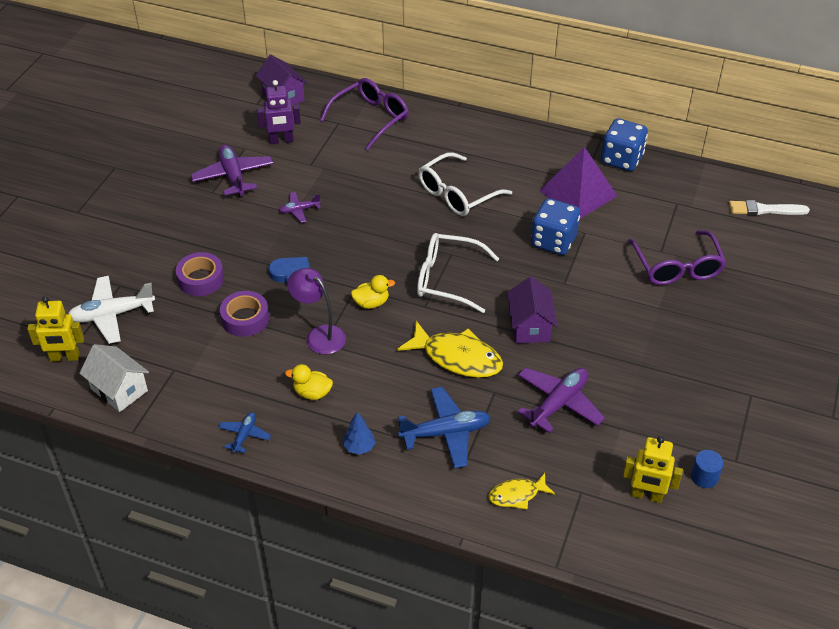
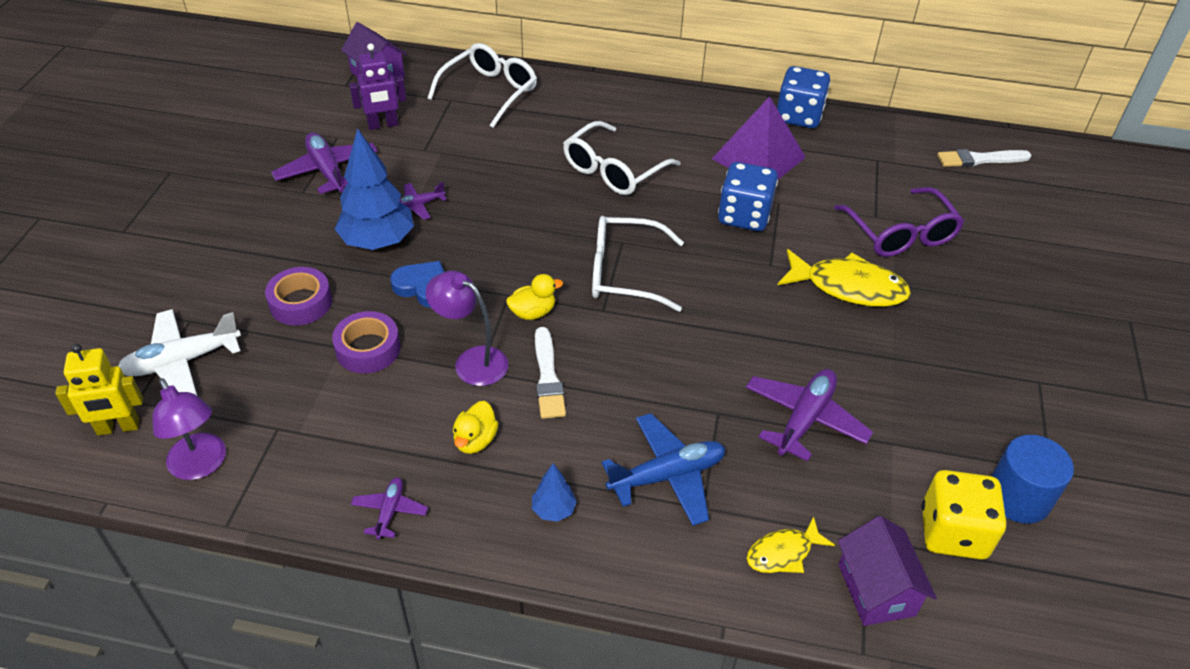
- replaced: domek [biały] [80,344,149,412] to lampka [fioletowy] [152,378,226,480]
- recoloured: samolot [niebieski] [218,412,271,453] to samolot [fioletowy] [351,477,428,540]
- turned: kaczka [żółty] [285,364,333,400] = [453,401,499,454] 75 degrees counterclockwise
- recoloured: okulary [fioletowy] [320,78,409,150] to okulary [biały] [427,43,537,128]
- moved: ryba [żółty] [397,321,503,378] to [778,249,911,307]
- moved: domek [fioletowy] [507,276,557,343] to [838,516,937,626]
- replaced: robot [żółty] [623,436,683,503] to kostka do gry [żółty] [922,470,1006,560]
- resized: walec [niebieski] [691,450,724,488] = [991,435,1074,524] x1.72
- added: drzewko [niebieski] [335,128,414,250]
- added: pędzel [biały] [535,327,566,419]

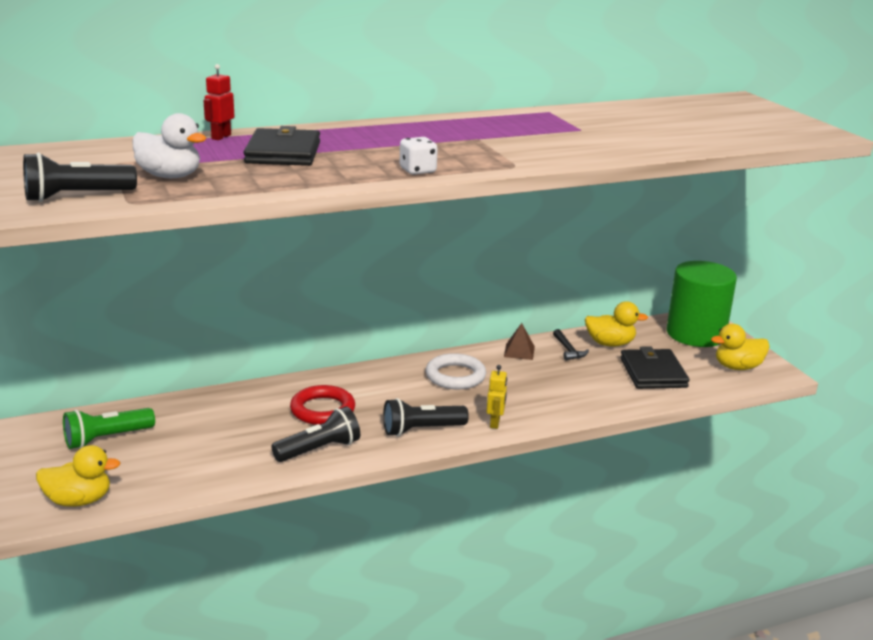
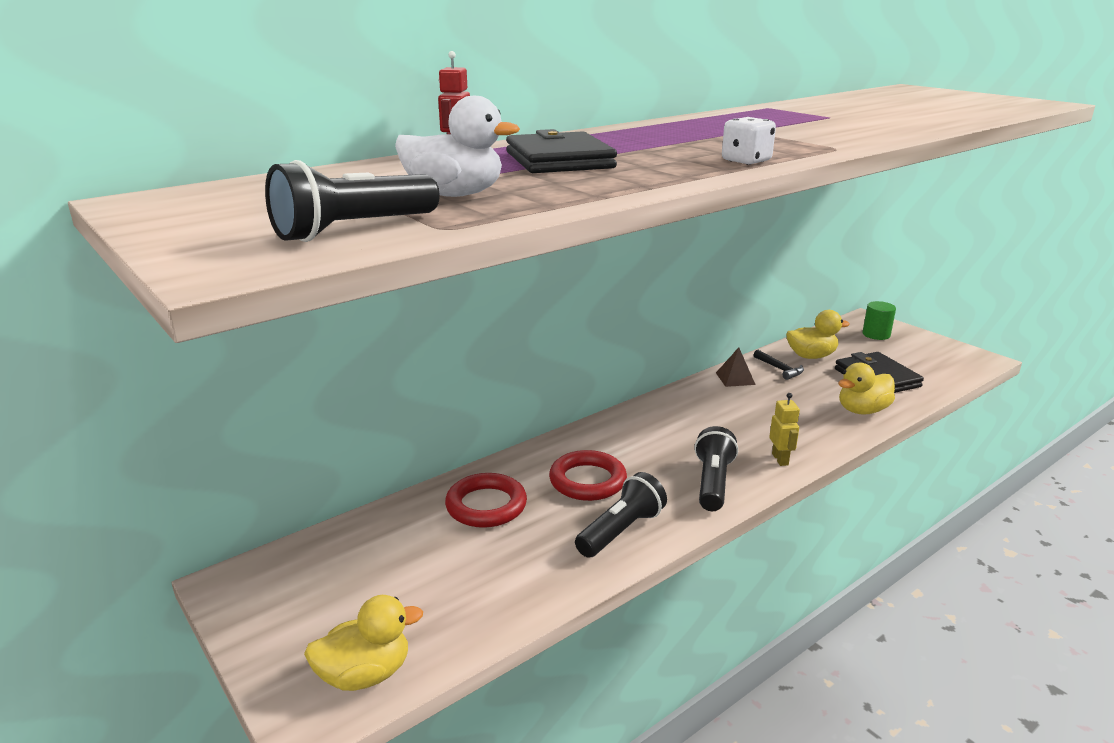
- removed: latarka [zielony] [63,408,155,449]
- turned: latarka [czarny] [383,398,469,437] = [694,426,738,511] 135 degrees clockwise
- removed: pierścień [biały] [426,353,486,390]
- resized: walec [zielony] [666,261,737,347] = [862,301,896,340] x0.45
- moved: kaczka [żółty] [711,324,770,370] to [838,363,895,415]
- added: pierścień [czerwony] [445,473,527,528]

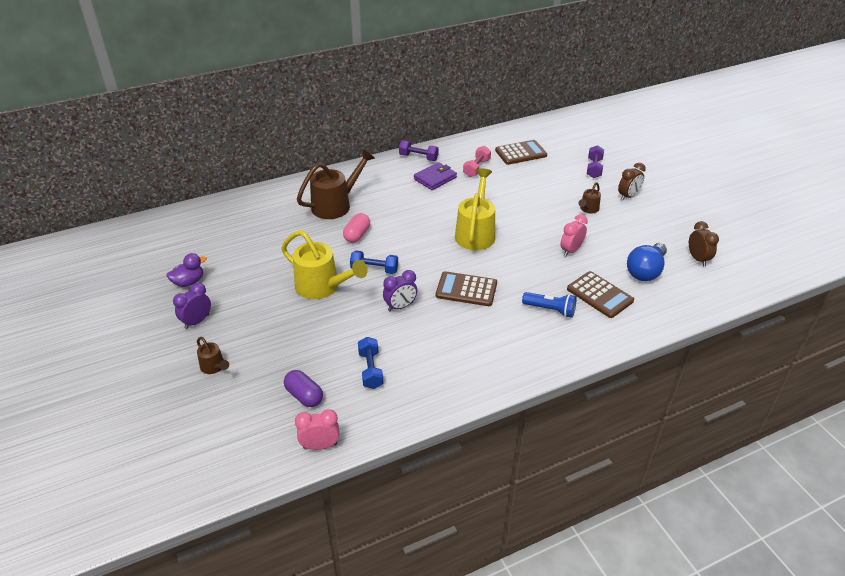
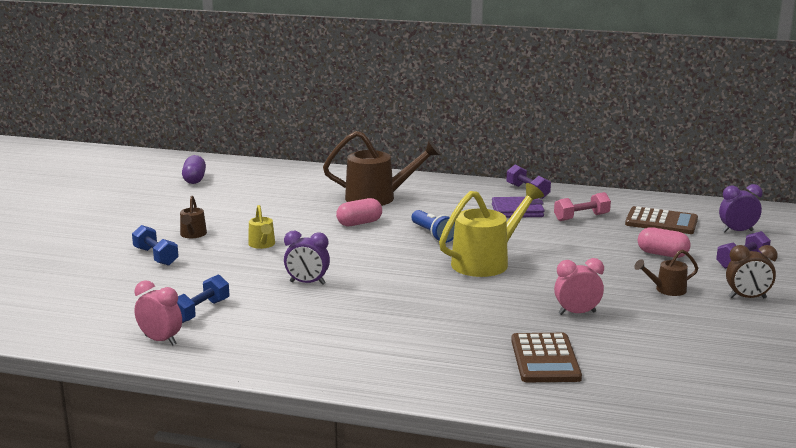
- removed: kaczka [fioletowy] [167,253,207,287]
- moved: budzik [fioletowy] [173,283,211,329] to [719,184,762,233]
- moved: konewka [brązowy] [197,337,229,374] to [180,196,207,238]
- resized: konewka [żółty] [281,230,368,299] = [248,205,275,249] x0.49
- moved: kapsułka [fioletowy] [284,370,323,407] to [182,155,206,184]
- moved: budzik [różowy] [295,409,339,450] to [134,280,182,345]
- moved: hantel [niebieski] [350,251,398,274] to [132,225,179,266]
- removed: kalkulator [brązowy] [436,271,497,306]
- moved: latarka [niebieski] [522,292,577,318] to [412,210,455,243]
- removed: żarówka [niebieski] [627,243,667,281]
- removed: budzik [brązowy] [689,221,719,266]
- added: kapsułka [różowy] [638,227,691,258]

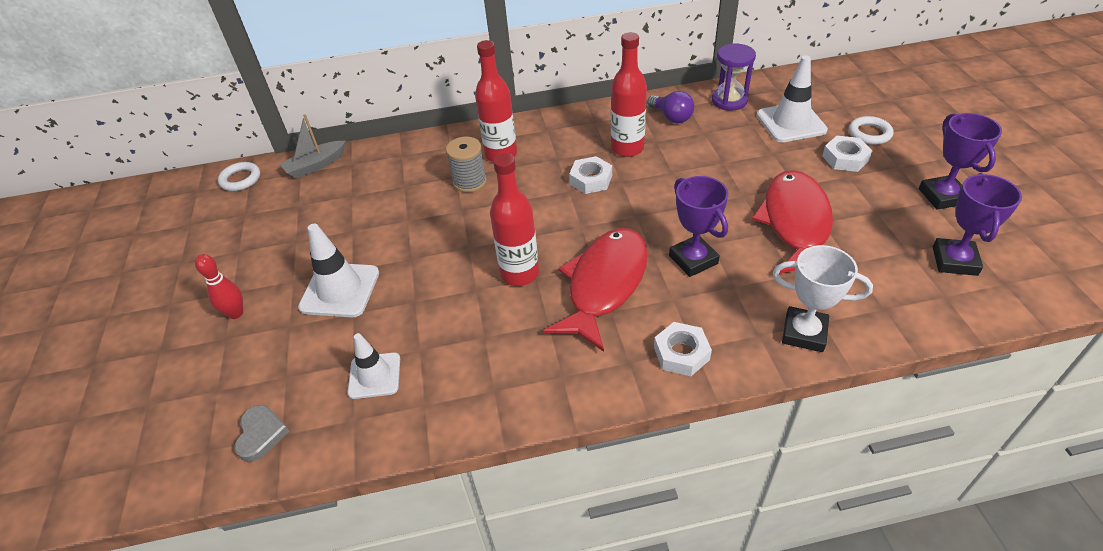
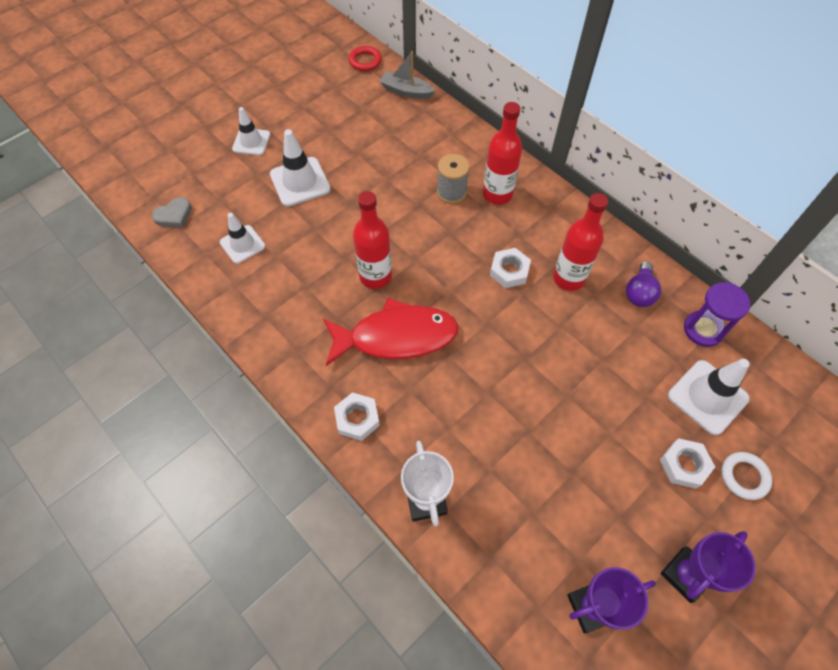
- replaced: kręgiel [czerwony] [195,254,243,319] to pachołek [biały] [232,107,270,155]
- recoloured: pierścień [biały] [218,162,260,191] to pierścień [czerwony] [349,46,382,71]
- removed: puchar [fioletowy] [669,176,728,277]
- removed: ryba [czerwony] [752,170,833,274]

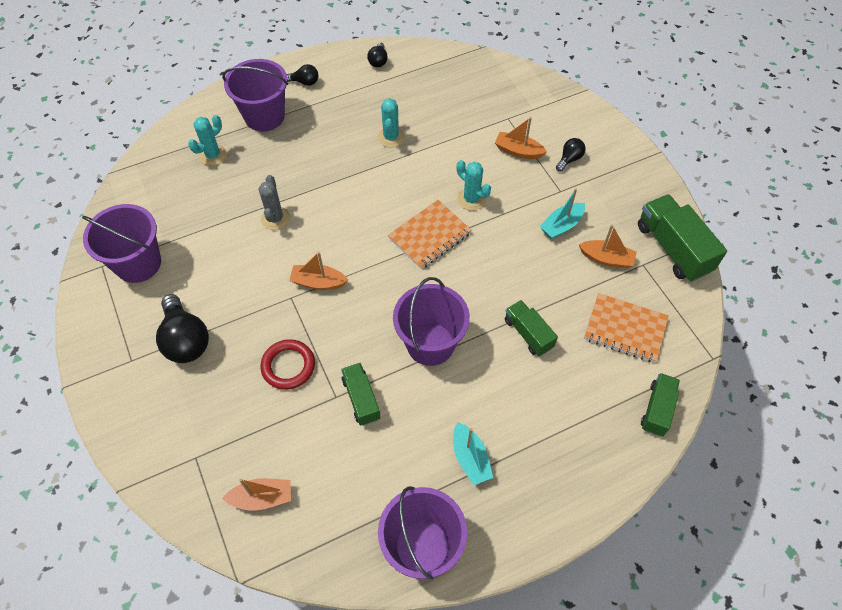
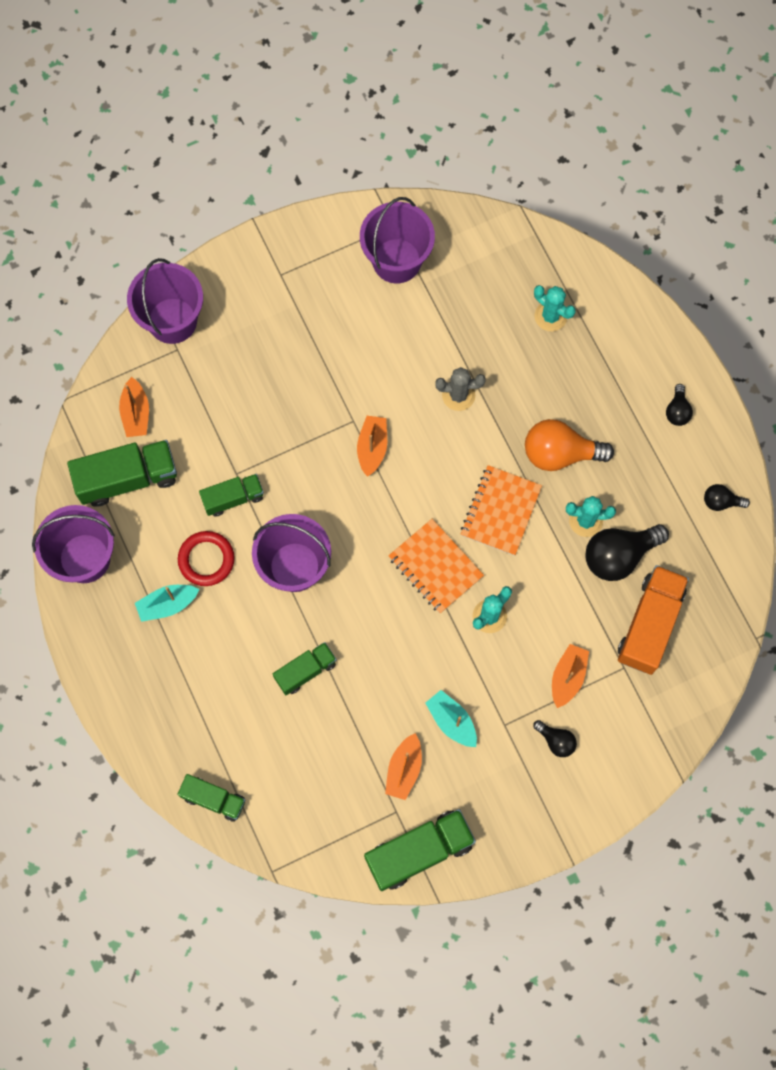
- moved: żarówka [czarny] [156,294,209,363] to [585,524,669,581]
- moved: wiadro [fioletowy] [222,59,288,131] to [127,258,203,344]
- moved: pierścień [czerwony] [261,339,315,390] to [178,531,235,586]
- moved: zeszyt [pomarańczowy] [584,293,669,363] to [461,465,542,556]
- added: ciężarówka [zielony] [67,440,177,507]
- added: żarówka [pomarańczowy] [525,419,614,471]
- added: ciężarówka [pomarańczowy] [618,565,689,675]

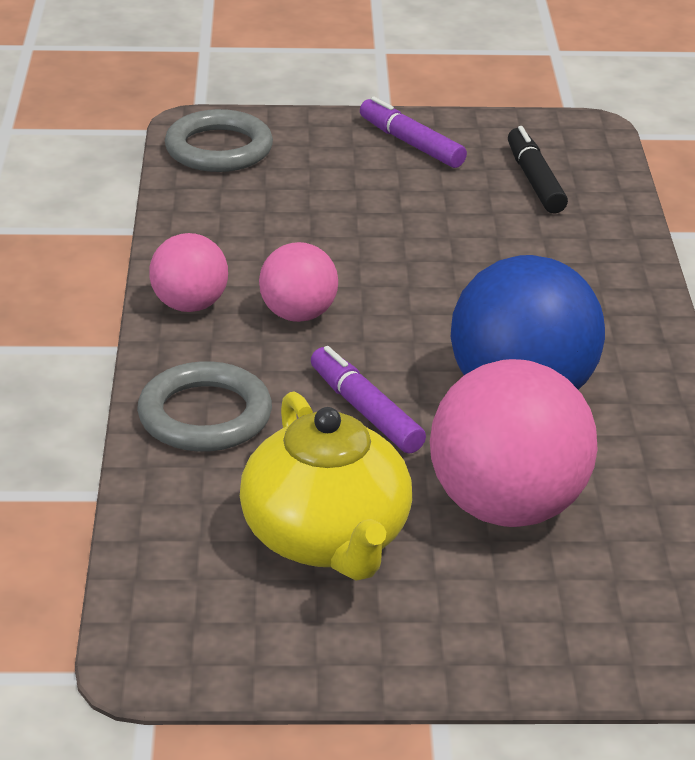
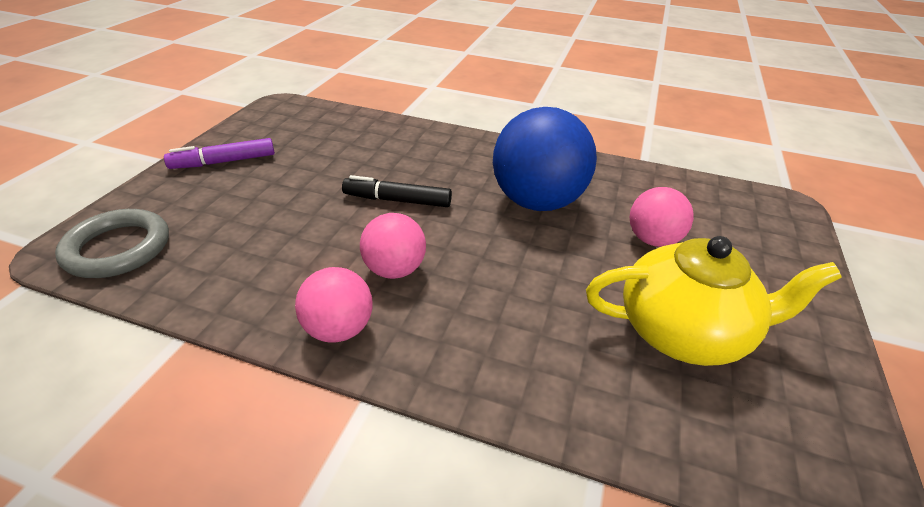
- removed: pierścień [szary] [137,361,272,452]
- removed: flamaster [fioletowy] [311,346,426,454]
- resized: piłka [różowy] [430,359,598,527] = [630,187,694,247] x0.55
- moved: flamaster [czarny] [508,126,568,214] to [342,175,452,207]

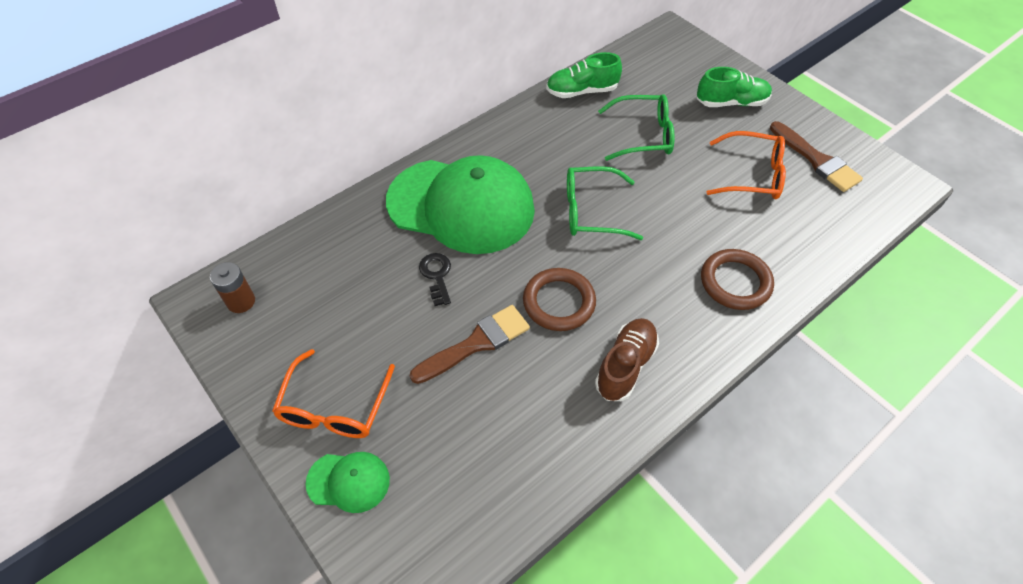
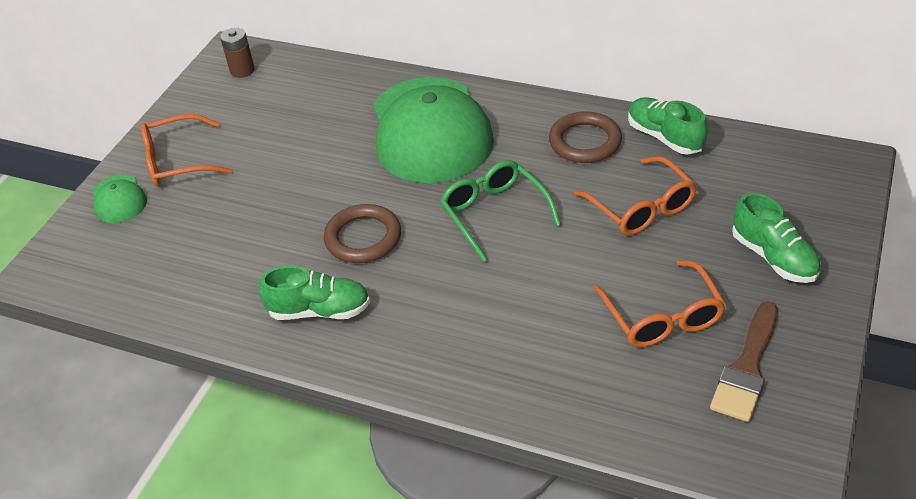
- removed: pędzel [brązowy] [410,305,530,384]
- removed: klucz [czarny] [419,253,451,306]
- recoloured: but [brązowy] [595,318,659,401] to but [zielony] [259,266,370,320]
- recoloured: okulary [zielony] [598,94,675,161] to okulary [pomarańczowy] [574,156,697,235]
- moved: pierścień [brązowy] [701,249,774,310] to [549,111,622,163]

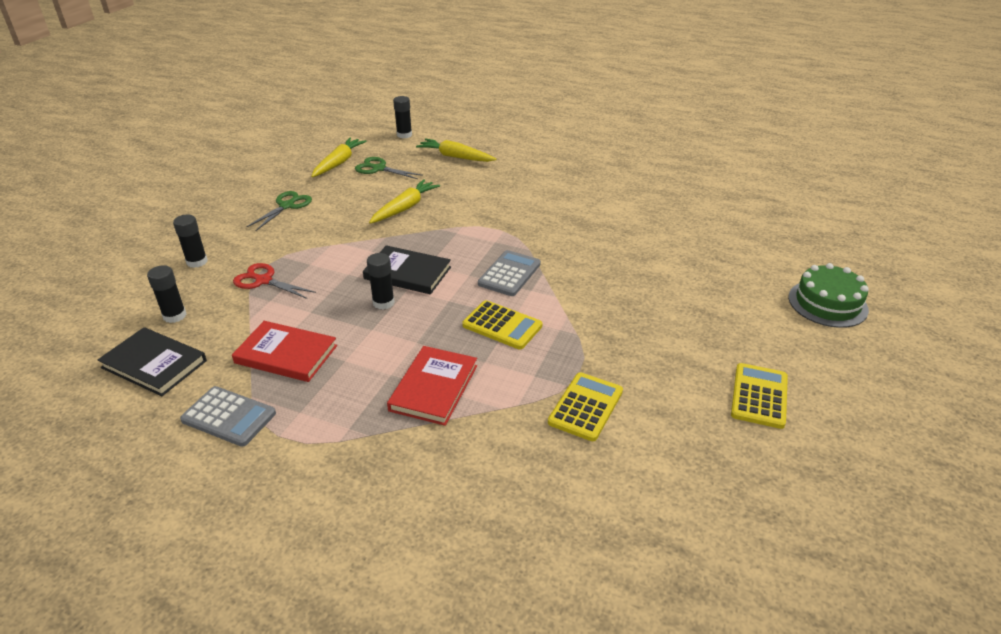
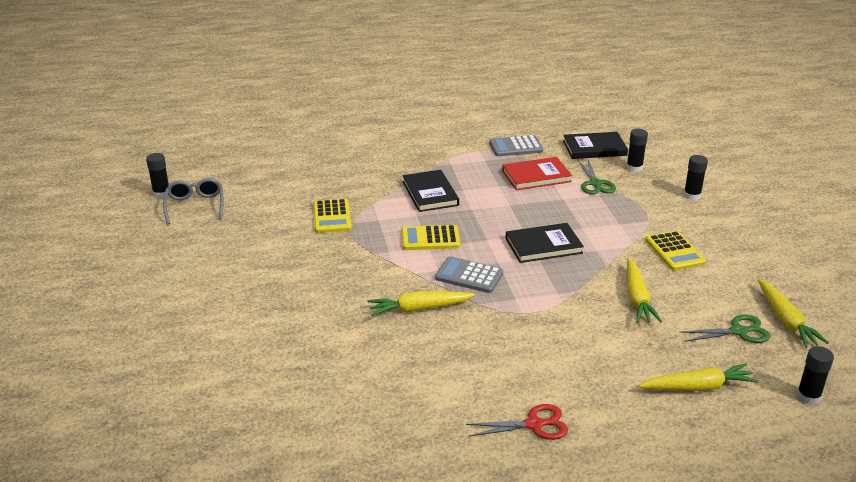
- moved: nożyczki [czerwony] [233,263,316,299] to [466,404,568,440]
- moved: nożyczki [zielony] [246,191,312,231] to [578,160,616,195]
- moved: klej w sztyfcie [czarny] [367,253,395,309] to [146,153,169,198]
- recoloured: książka [czerwony] [387,346,477,426] to książka [czarny] [403,170,459,212]
- turned: kalkulator [szary] [478,250,541,296] = [435,256,503,293] 120 degrees clockwise
- moved: kalkulator [żółty] [731,363,788,429] to [646,231,706,271]
- removed: tort [zielony] [788,263,869,328]
- added: okulary [szary] [163,178,224,224]
- added: marchewka [żółty] [368,291,475,316]

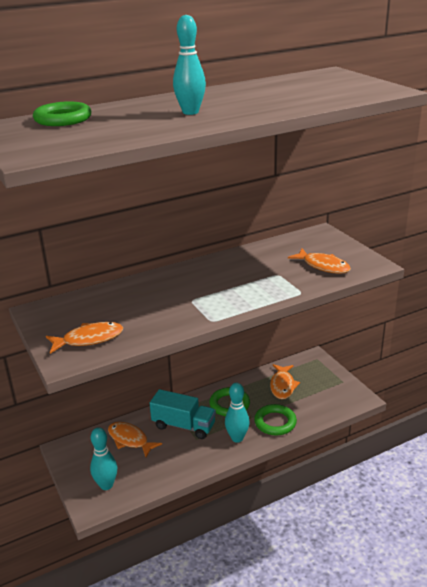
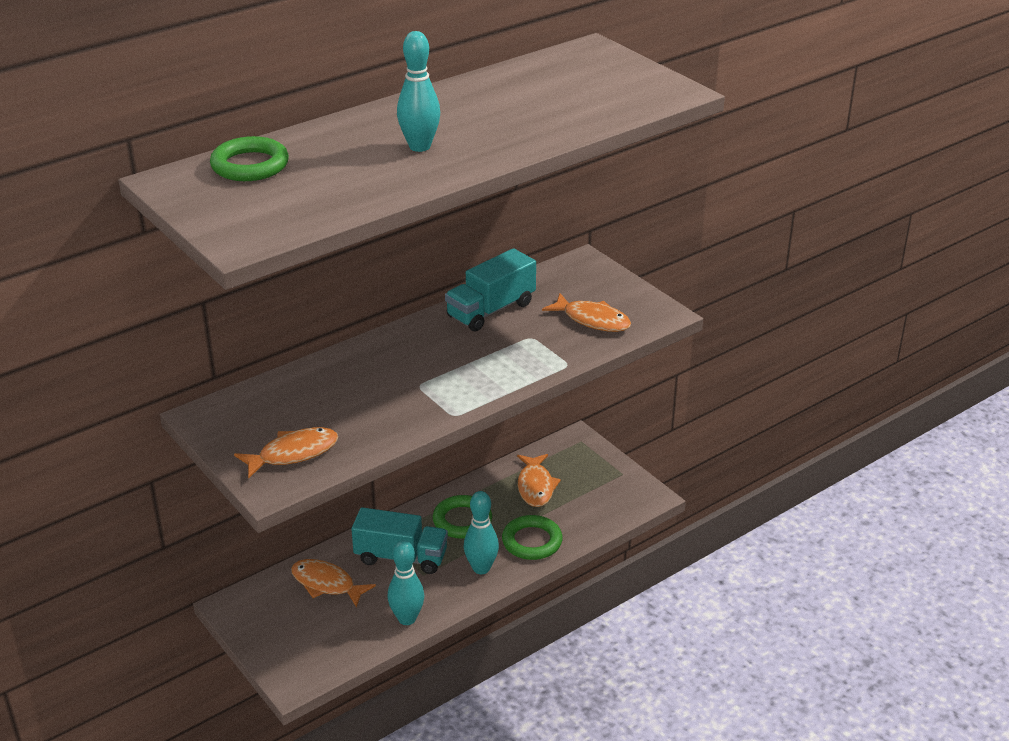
- moved: kręgiel [turkusowy] [90,427,117,490] to [387,540,424,625]
- added: ciężarówka [turkusowy] [445,248,536,331]

